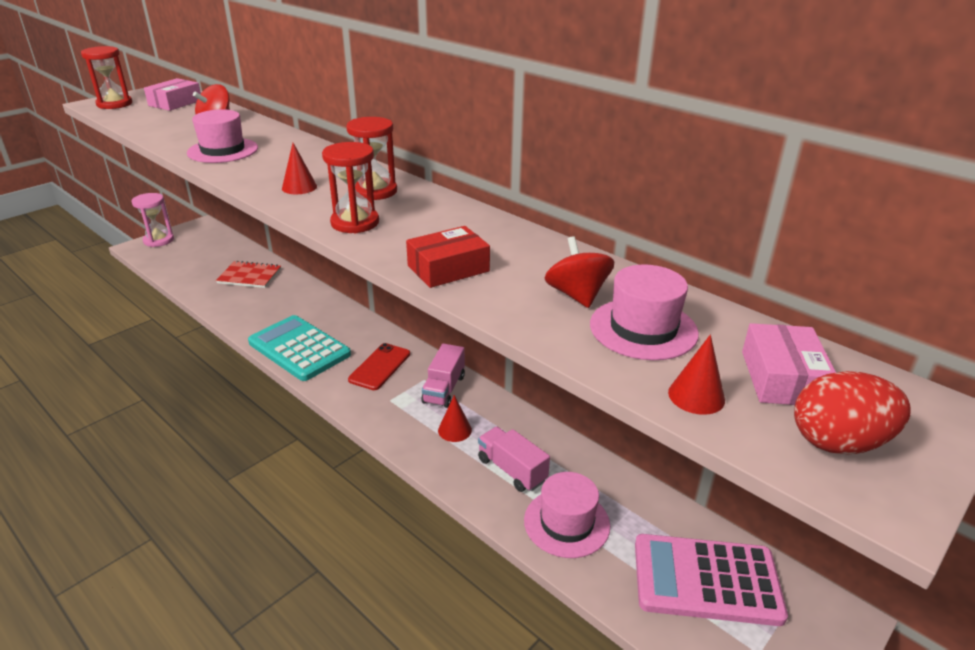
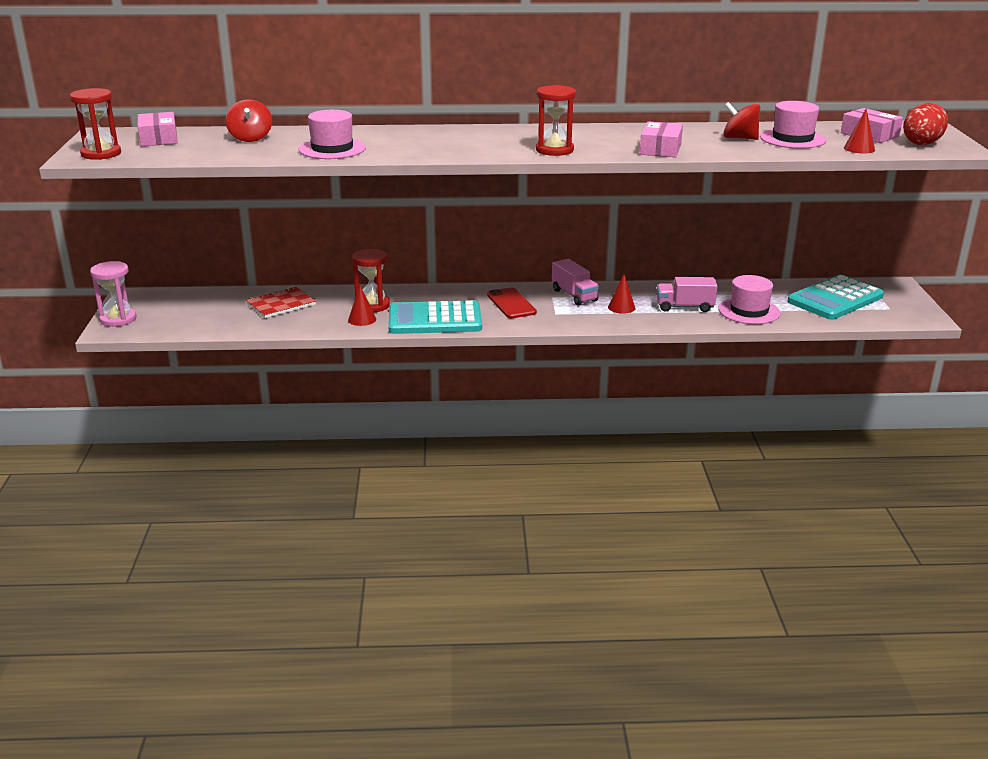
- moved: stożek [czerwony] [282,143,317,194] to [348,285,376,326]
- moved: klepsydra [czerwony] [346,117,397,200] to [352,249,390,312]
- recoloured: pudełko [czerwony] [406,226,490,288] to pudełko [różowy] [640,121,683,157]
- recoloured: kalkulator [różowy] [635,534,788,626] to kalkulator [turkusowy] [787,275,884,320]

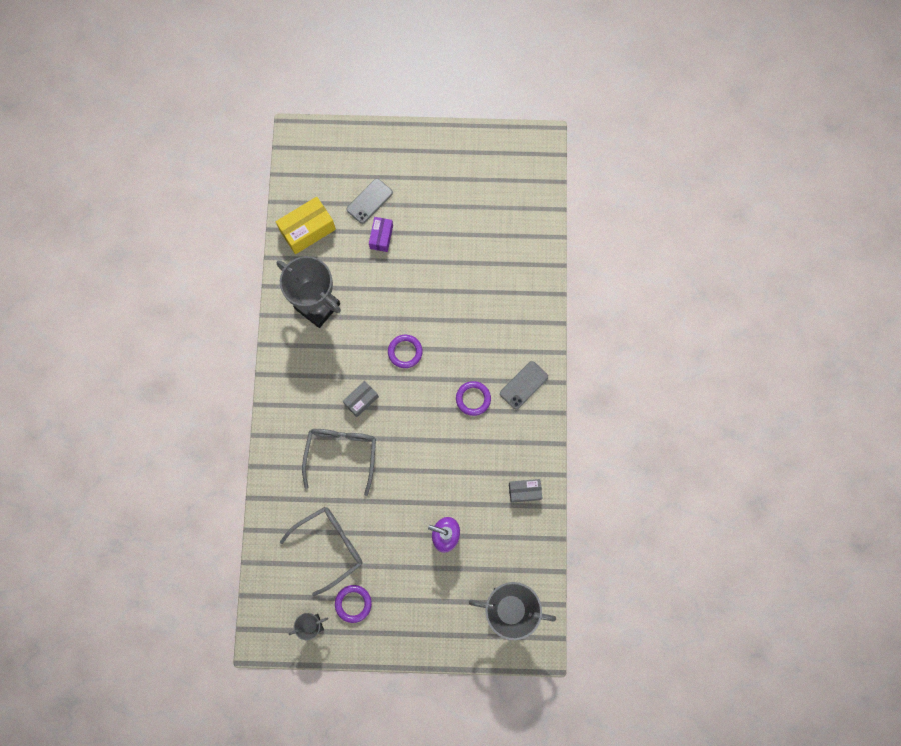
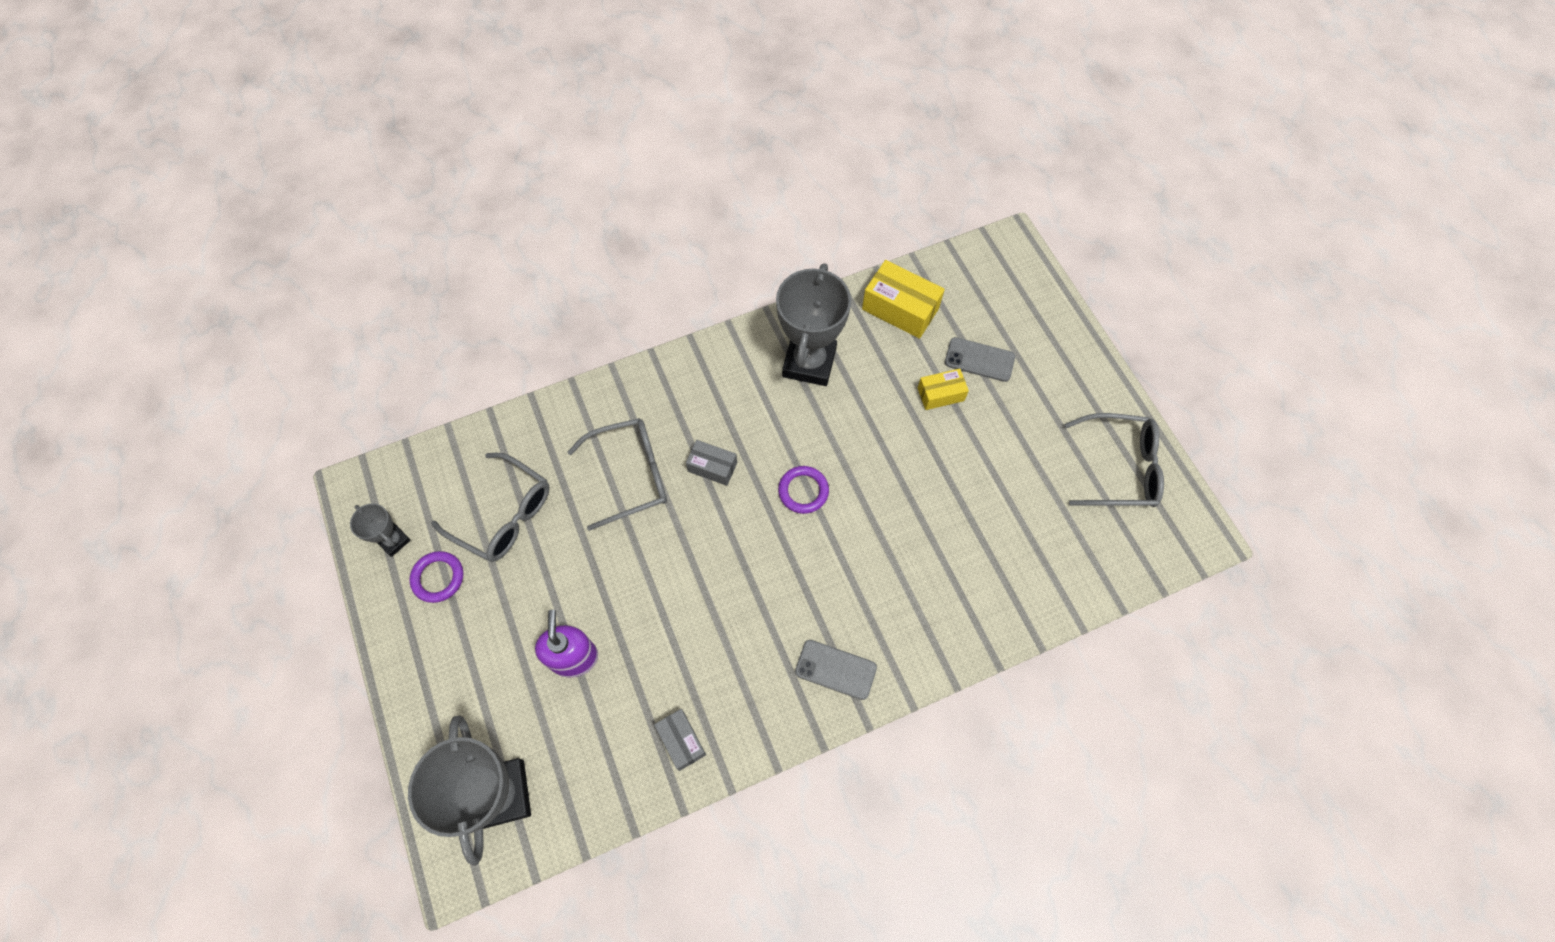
- recoloured: pudełko [fioletowy] [369,217,393,252] to pudełko [żółty] [918,369,969,410]
- removed: pierścień [fioletowy] [456,381,491,416]
- added: okulary [szary] [1064,413,1164,507]

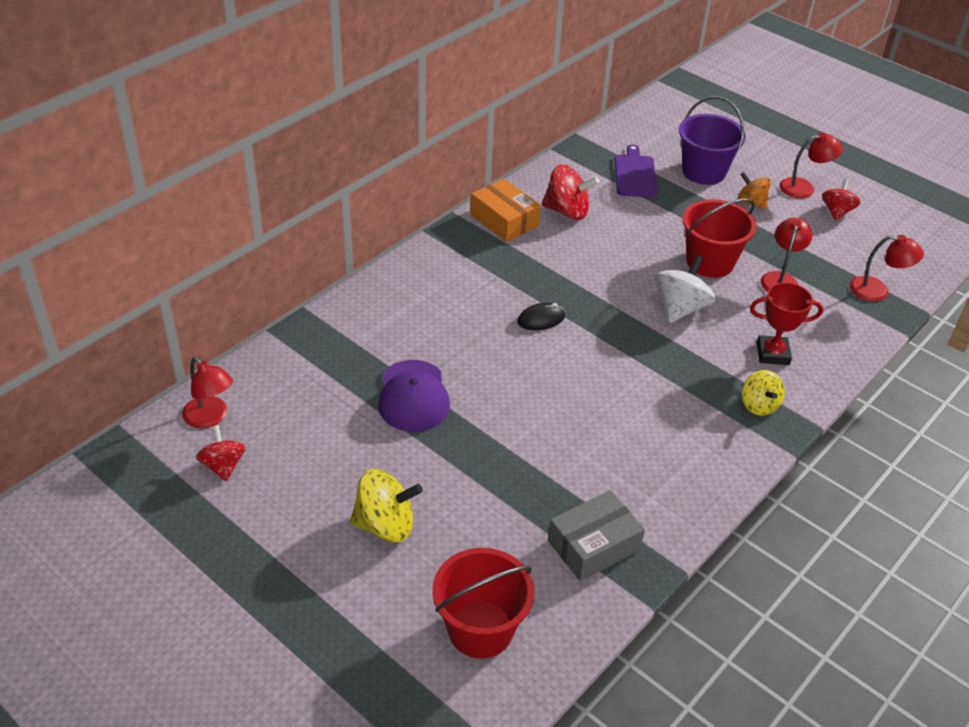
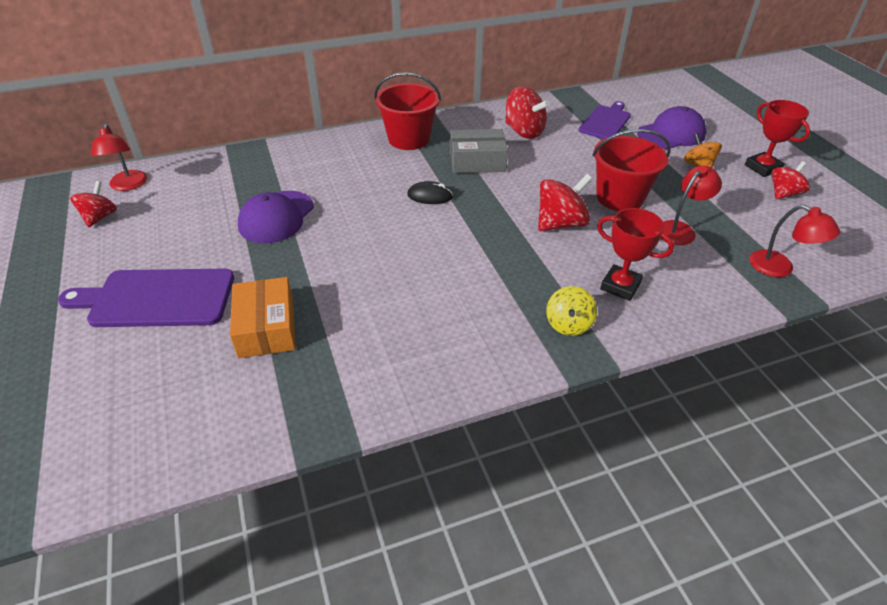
- replaced: bączek [żółty] [350,469,423,542] to deska do krojenia [fioletowy] [58,269,234,327]
- moved: wiadro [czerwony] [432,548,534,659] to [374,72,441,150]
- moved: pudełko [pomarańczowy] [470,178,541,242] to [230,277,296,358]
- moved: pudełko [szary] [548,490,645,581] to [450,129,508,173]
- recoloured: bączek [biały] [655,255,716,323] to bączek [czerwony] [538,174,592,231]
- replaced: wiadro [fioletowy] [679,96,746,185] to czapka [fioletowy] [637,106,706,149]
- replaced: lampka [czerwony] [779,132,843,198] to puchar [czerwony] [745,100,810,177]

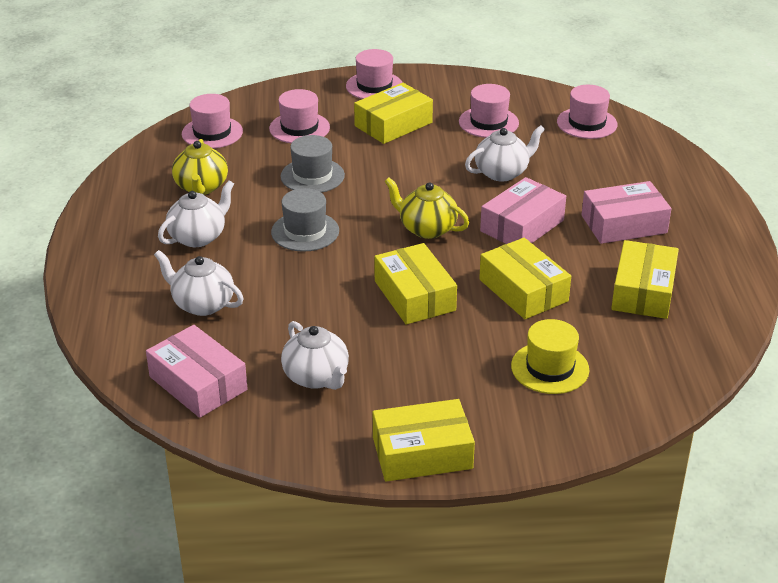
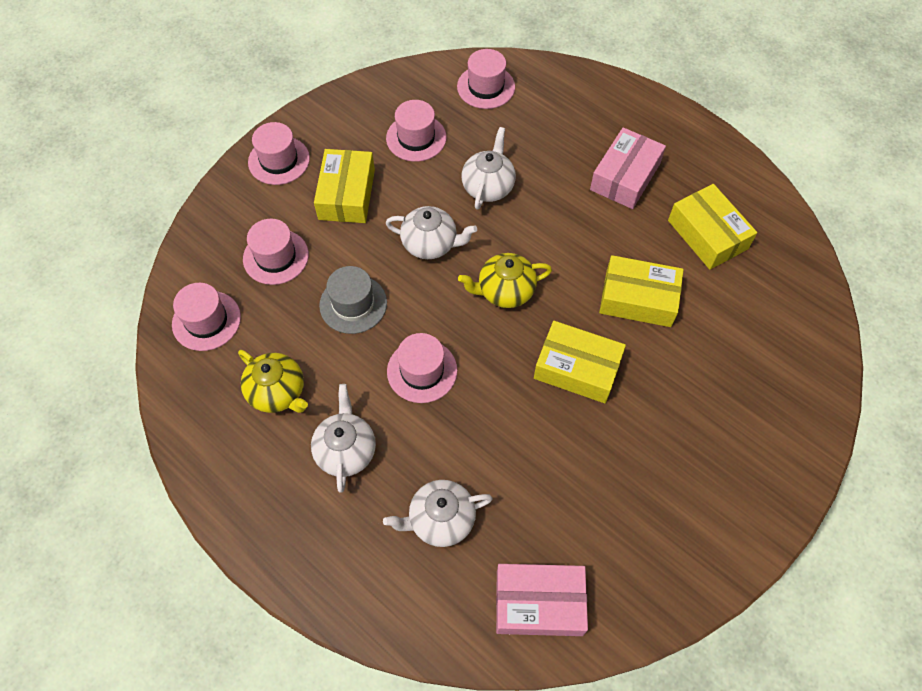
- recoloured: kapelusz [szary] [271,188,339,252] to kapelusz [różowy] [387,333,457,403]
- moved: imbryk [biały] [281,321,349,390] to [386,206,477,259]
- removed: pudełko [żółty] [373,399,475,482]
- removed: pudełko [różowy] [480,177,566,244]
- removed: kapelusz [żółty] [511,319,589,394]

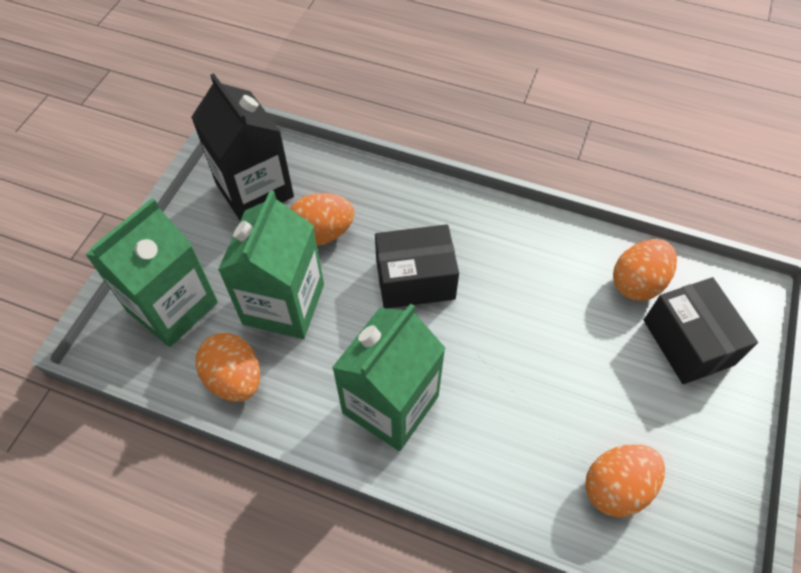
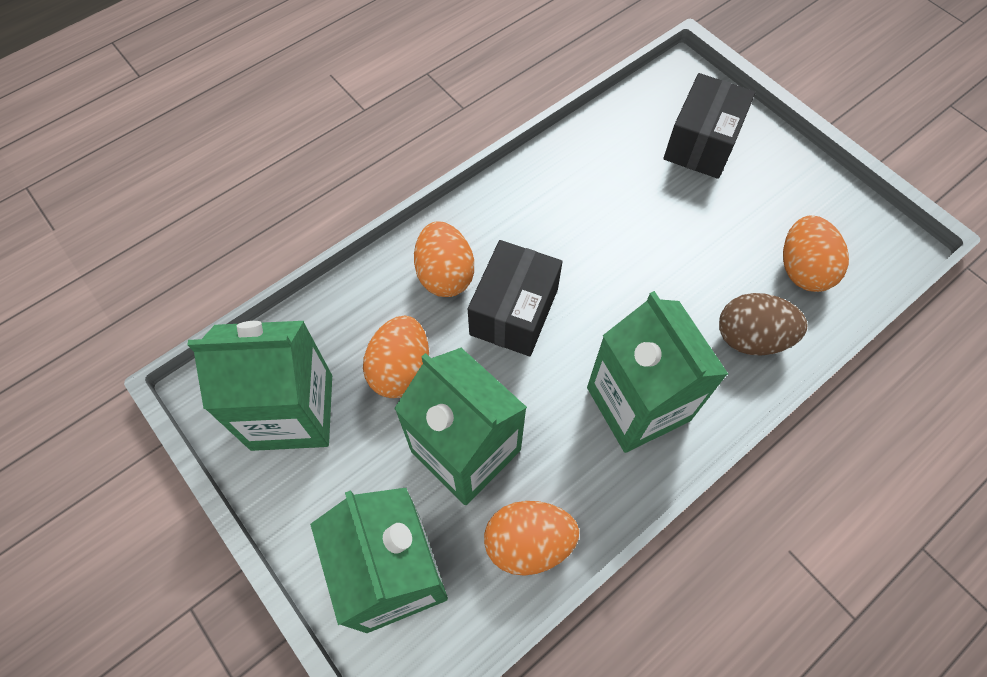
- recoloured: karton mleka [czarny] [191,73,294,220] to karton mleka [zielony] [187,321,332,451]
- moved: jajko [pomarańczowy] [613,239,677,301] to [414,222,474,297]
- turned: pudełko [czarny] [644,277,758,384] = [663,73,755,179] 75 degrees counterclockwise
- added: jajko [brązowy] [719,293,807,356]

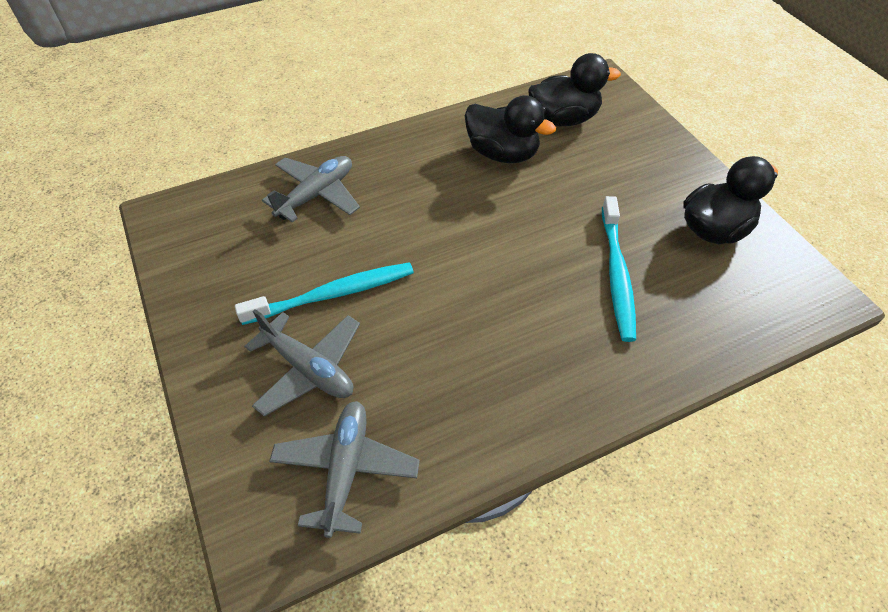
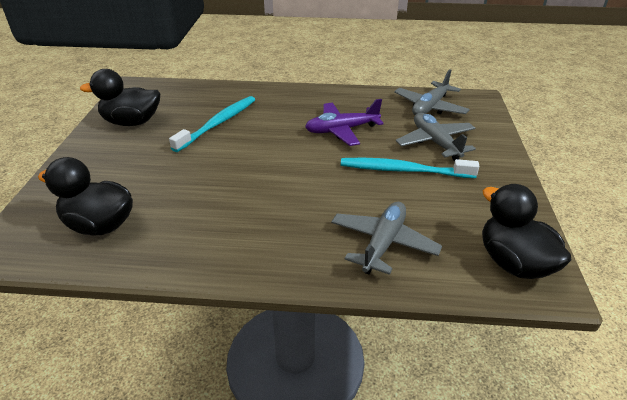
- turned: samolot [szary] [262,156,360,222] = [331,202,442,275] 135 degrees clockwise
- moved: kaczka [czarny] [465,95,556,163] to [482,184,571,279]
- added: samolot [fioletowy] [305,99,384,146]

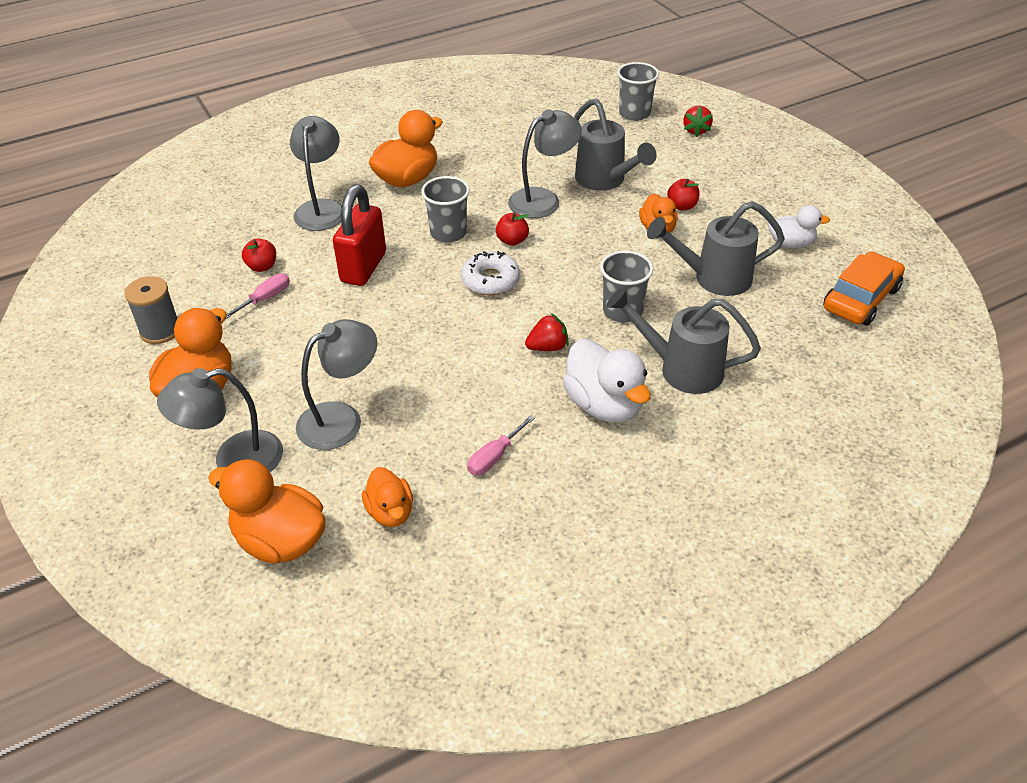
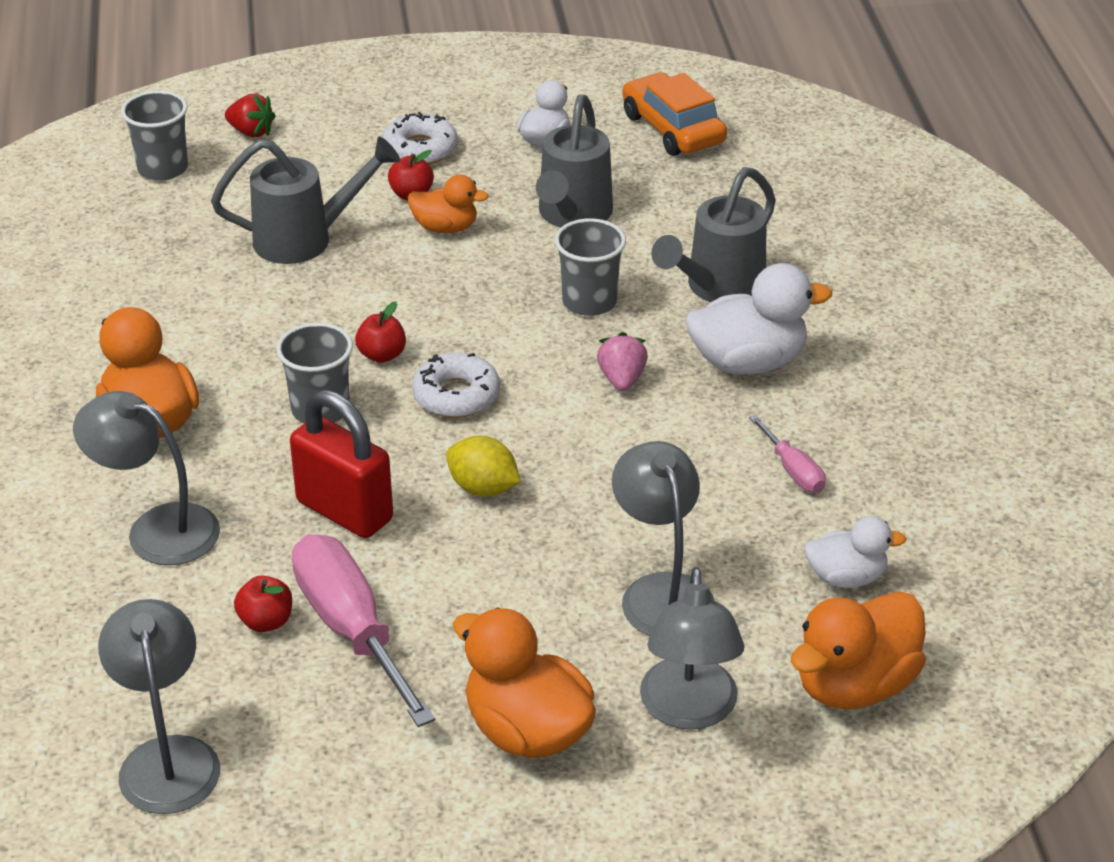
- removed: szpulka [szary] [124,276,177,344]
- resized: śrubokręt [różowy] [226,273,290,319] = [292,534,435,727] x2.06
- recoloured: kaczka [pomarańczowy] [362,467,413,527] to kaczka [biały] [804,516,906,588]
- moved: lampka [szary] [508,109,582,218] to [98,599,220,814]
- recoloured: truskawka [czerwony] [525,313,569,351] to truskawka [różowy] [597,332,648,392]
- added: donut [biały] [382,112,458,165]
- added: cytryna [żółty] [446,436,521,497]

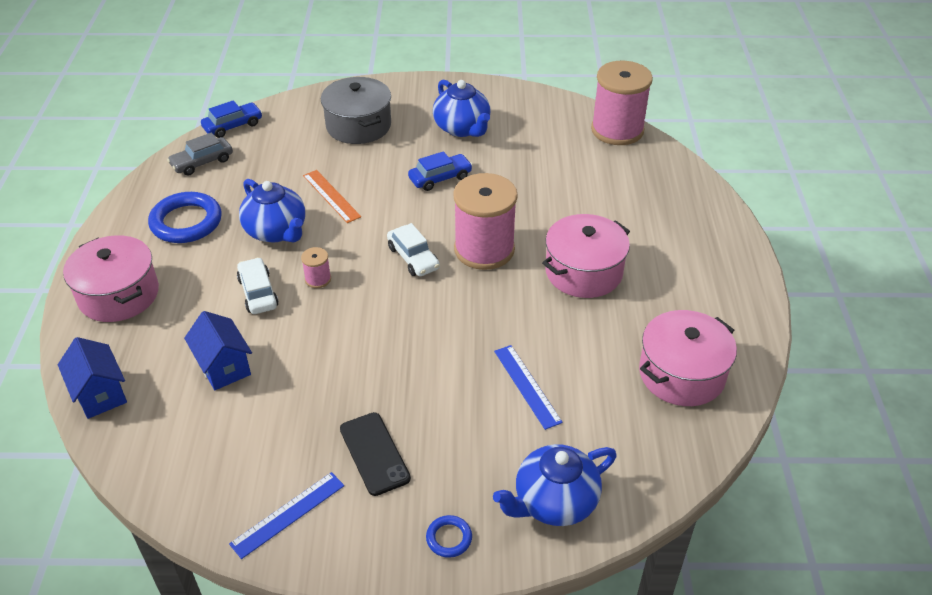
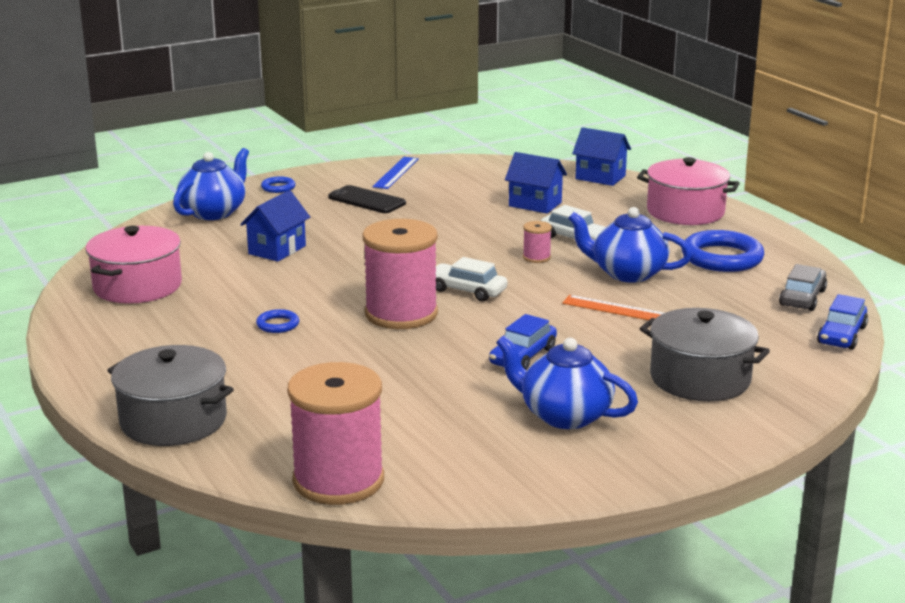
- replaced: linijka [niebieski] [494,345,563,430] to domek [niebieski] [240,190,310,262]
- replaced: garnek [różowy] [542,214,630,298] to pierścień [niebieski] [256,309,299,333]
- added: garnek [szary] [107,345,234,446]

